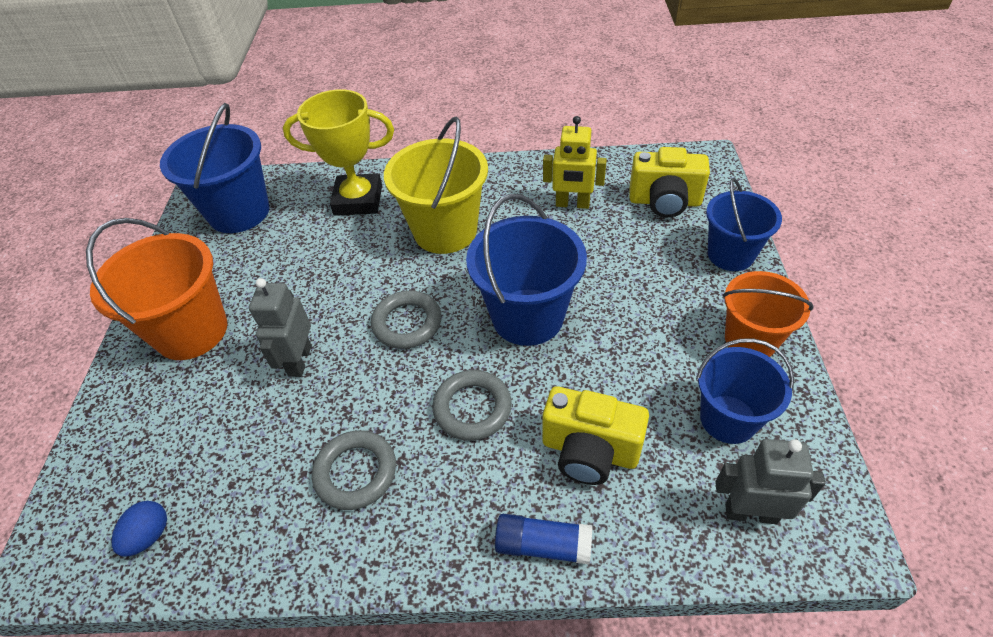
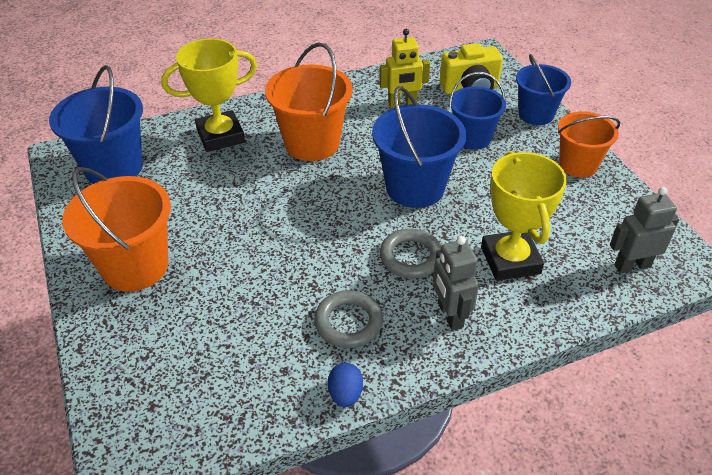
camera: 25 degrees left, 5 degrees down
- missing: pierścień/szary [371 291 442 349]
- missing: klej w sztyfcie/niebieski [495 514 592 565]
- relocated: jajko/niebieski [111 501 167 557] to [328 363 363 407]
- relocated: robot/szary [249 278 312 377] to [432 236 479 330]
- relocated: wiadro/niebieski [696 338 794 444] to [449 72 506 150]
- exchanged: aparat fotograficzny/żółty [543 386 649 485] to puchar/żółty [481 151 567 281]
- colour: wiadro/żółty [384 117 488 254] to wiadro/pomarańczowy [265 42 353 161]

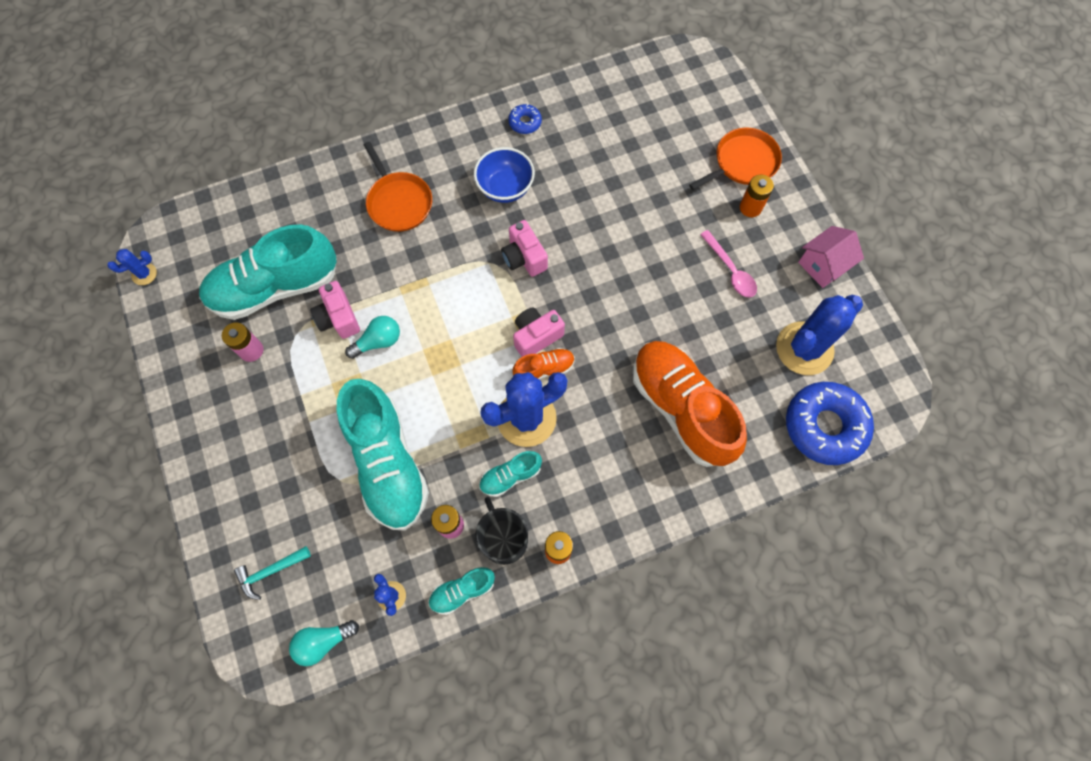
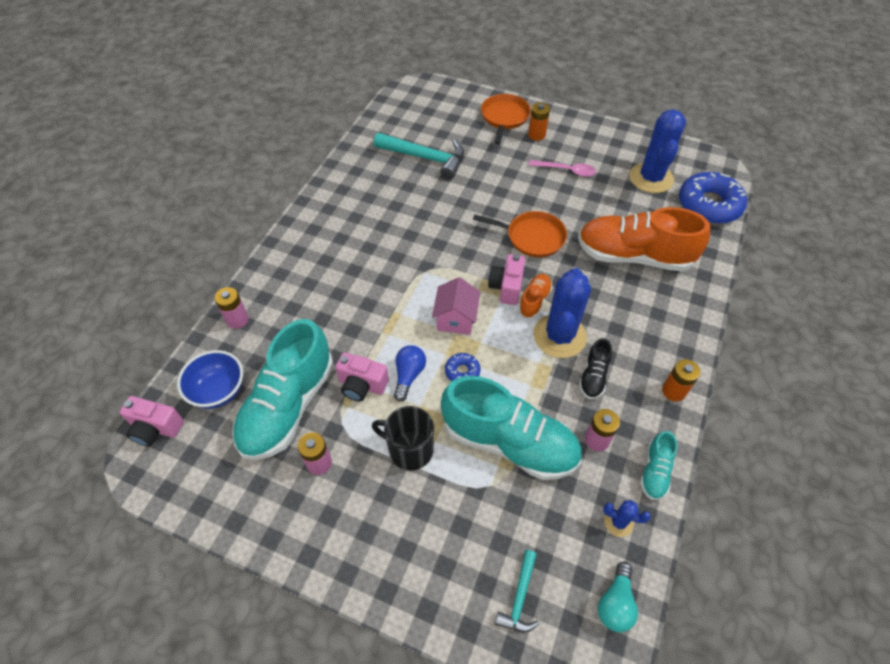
camera: 45 degrees left, 15 degrees down
- missing: kaktus/niebieski [108 249 157 285]
- appeared: bateria/różowy [215 287 249 329]
- appeared: młotek/turkusowy [374 133 464 179]
- relocated: patelnia/pomarańczowy [364 142 432 232] to [473 211 567 257]
- relocated: miska/niebieski [474 147 535 203] to [177 350 243 409]
- relocated: kubek/czarny [475 497 528 565] to [372 406 434 470]
- relocated: aparat fotograficzny/różowy [501 220 548 277] to [120 396 184 447]
- relocated: donut/niebieski [508 104 542 134] to [445 353 480 382]
- relocated: domek/różowy [798 226 864 288] to [432 277 480 335]
- colour: żarówka/turkusowy [345 316 400 359] to żarówka/niebieski [394 345 426 402]
- colour: but/turkusowy [479 451 542 497] to but/czarny [579 338 612 399]

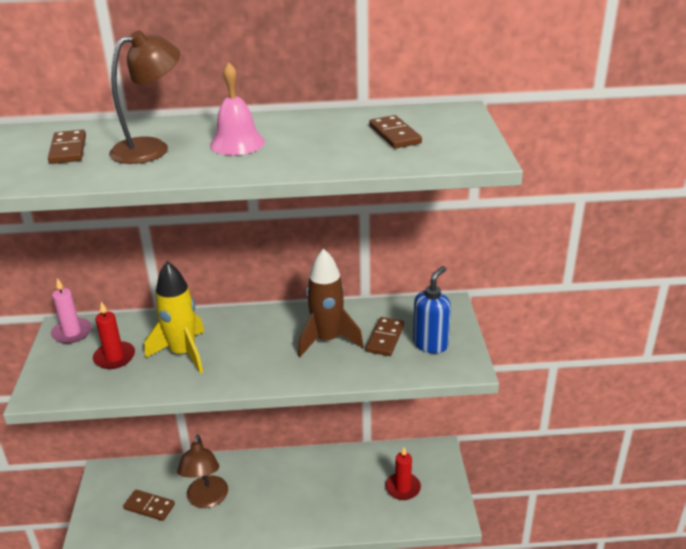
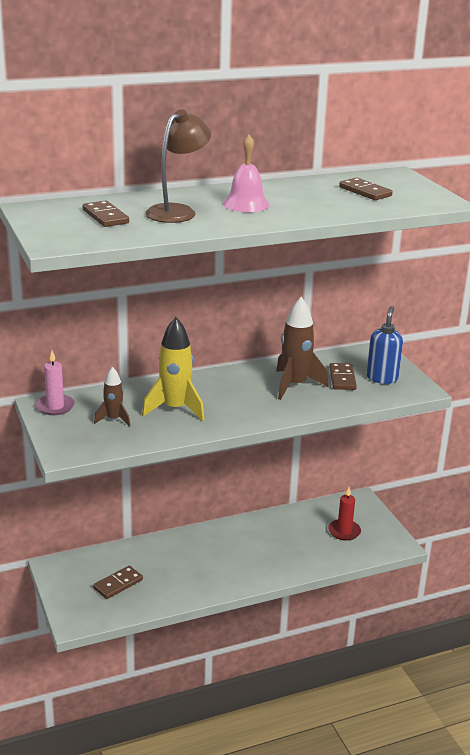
camera: 20 degrees left, 5 degrees down
- missing: lampka/brązowy [177 434 228 508]
- exchanged: świeca/czerwony [93 302 135 369] to rakieta/brązowy [94 367 130 426]
- spun: kostka domina/brązowy [123 490 175 521] = [93 565 143 599] 45 degrees counterclockwise

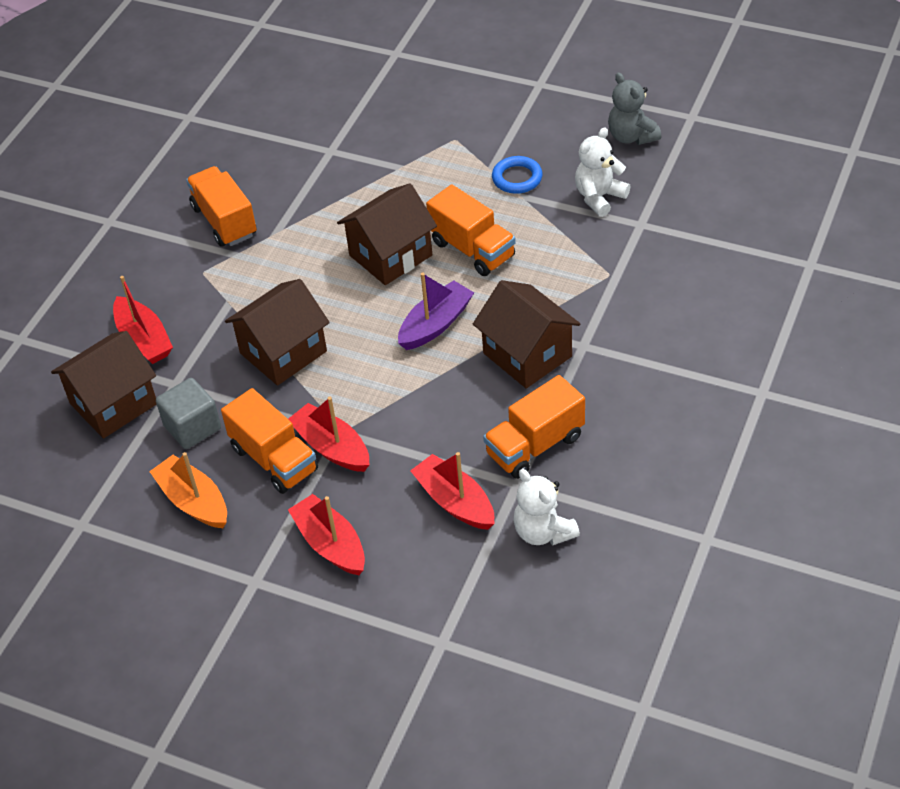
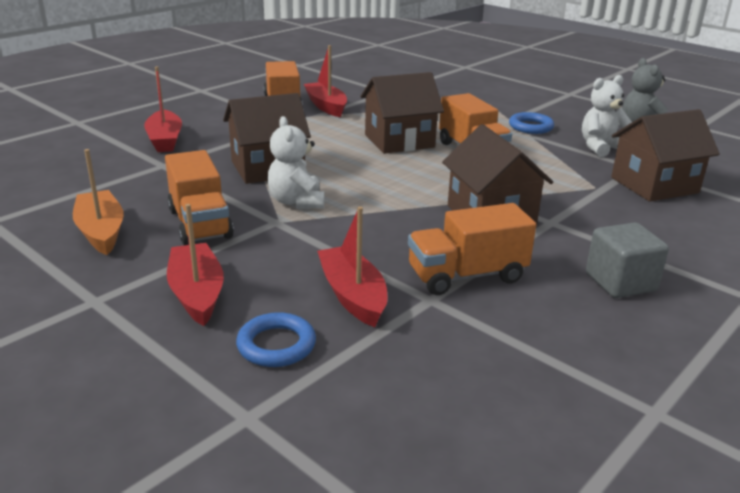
camera: 15 degrees right, 20 degrees down
- missing: łódka/fioletowy [398 273 474 350]
- appeared: pierścień/niebieski [236 312 316 367]
- relocated: domek/brązowy [51 331 157 439] to [611 109 720 202]
- relocated: sześcian/szary [156 378 221 449] to [586 222 669 298]
- relocated: łódka/czerwony [288 397 369 472] to [304 45 347 117]
- relocated: miś/biały [513 469 580 545] to [268 116 325 209]

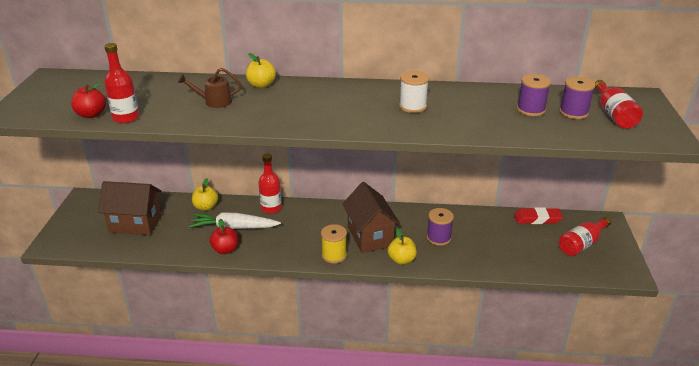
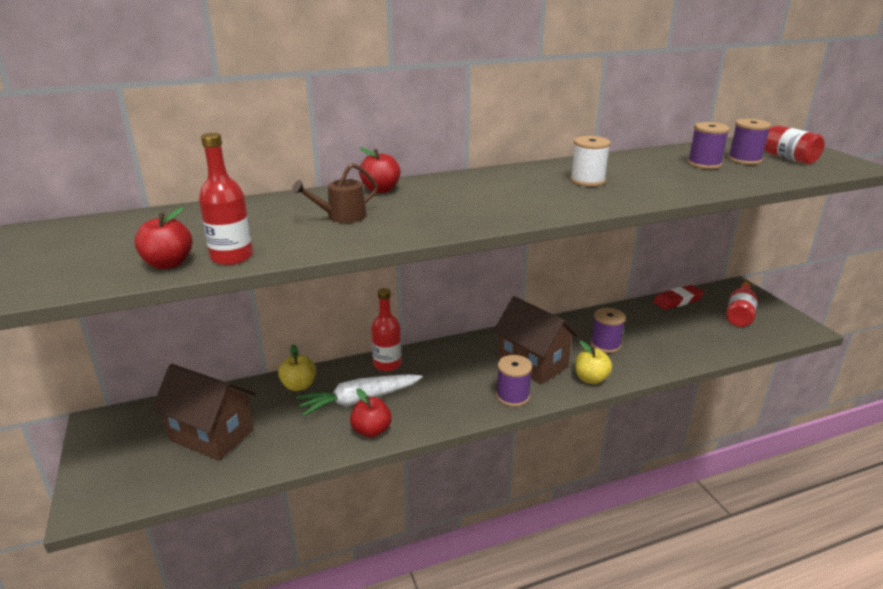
camera: 25 degrees left, 5 degrees down
- colour: jabłko/żółty [246 53 276 88] to jabłko/czerwony [359 147 401 193]
- colour: szpulka/żółty [321 224 347 263] to szpulka/fioletowy [496 355 532 407]
- spun: domek/brązowy [98 181 162 235] = [151 364 256 461] 45 degrees clockwise

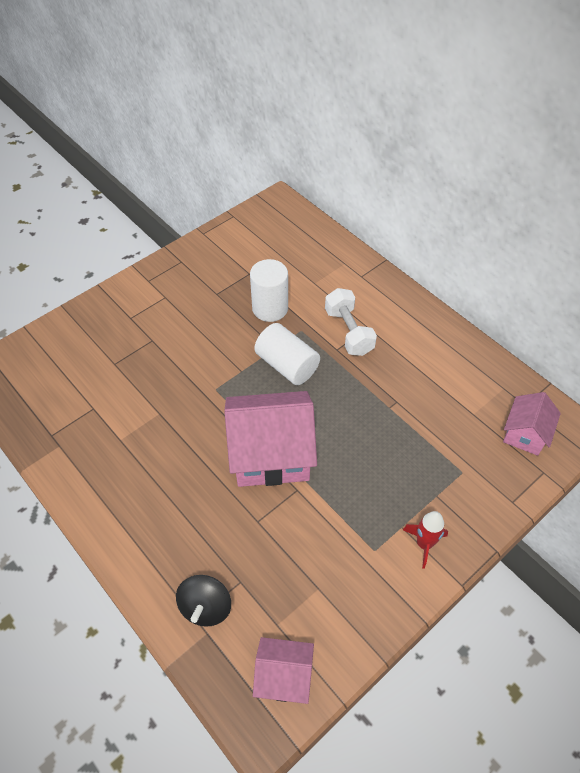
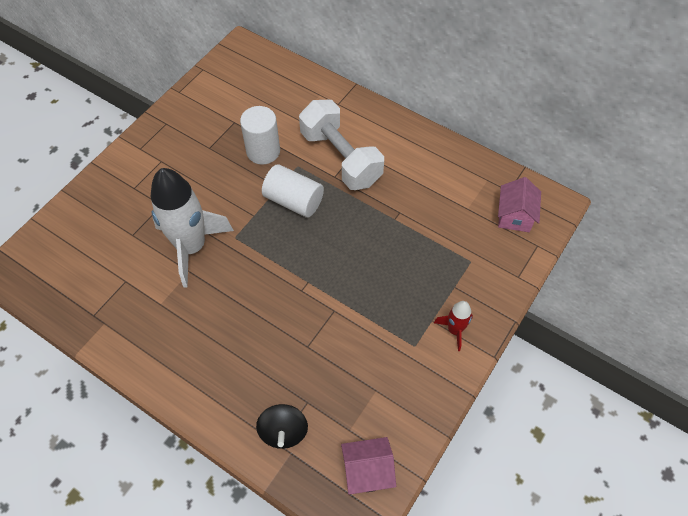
camera: 15 degrees left, 5 degrees up
- missing: domek/różowy [224 391 317 487]
- appeared: rakieta/biały [151 168 234 287]
- size: hantel/biały [325 288 377 356] = [299 100 384 190] x1.51

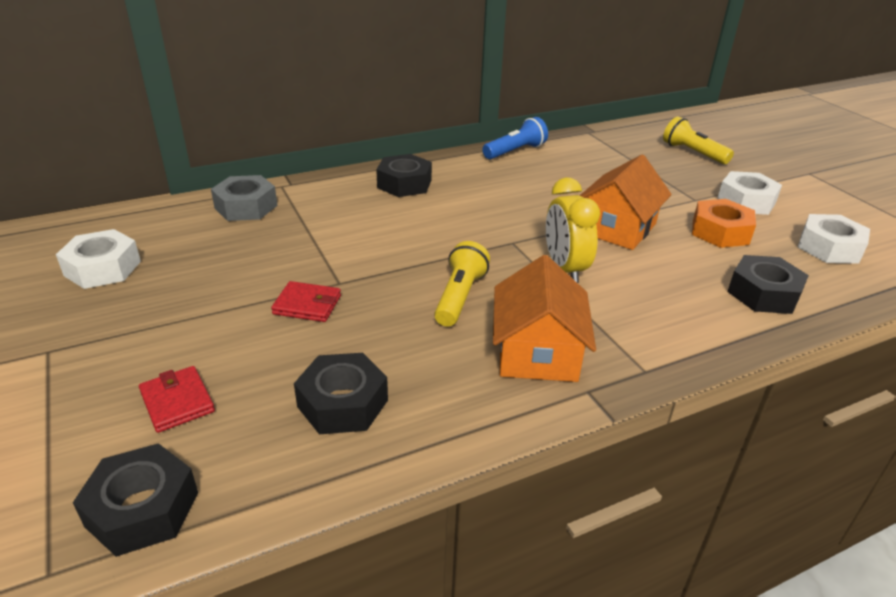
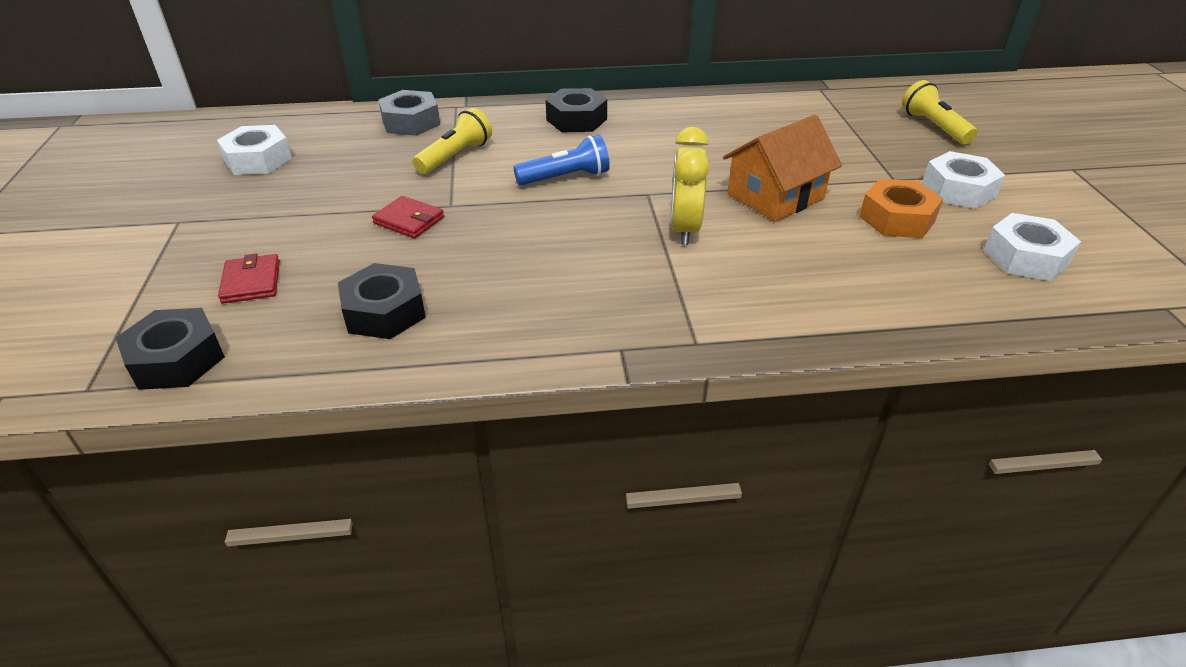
camera: 20 degrees right, 5 degrees up
- missing: domek/pomarańczowy [493 255 596 382]
- missing: nakrętka/czarny [727 255 809 314]
- relocated: latarka/żółty [434 241 490 327] to [413 108 492 174]
- relocated: latarka/niebieski [482 117 548 159] to [513 135 610 186]

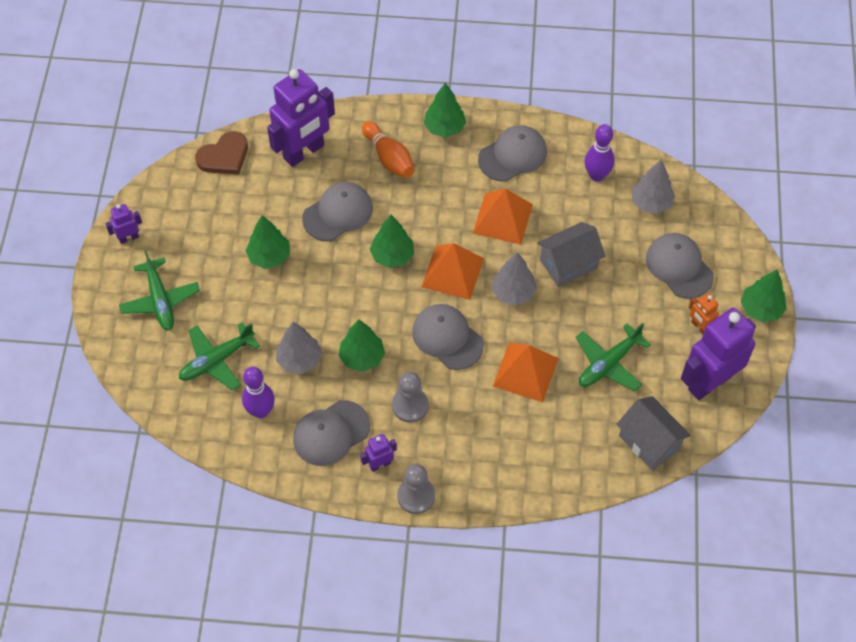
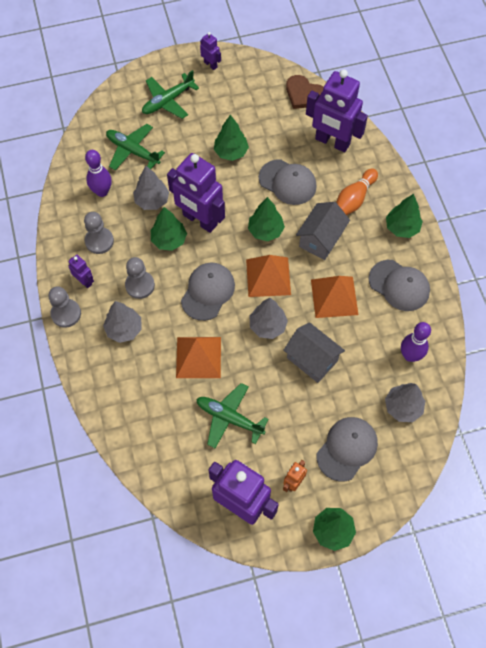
camera: 70 degrees right, 5 degrees up
- appeared: drzewko/szary [103 301 142 343]
- appeared: robot/fioletowy [167 153 225 233]
- relocated: domek/szary [617 396 691 471] to [296 202 350 260]
- exchanged: czapka/szary [293 400 370 466] to pionek/szary [84 212 114 254]

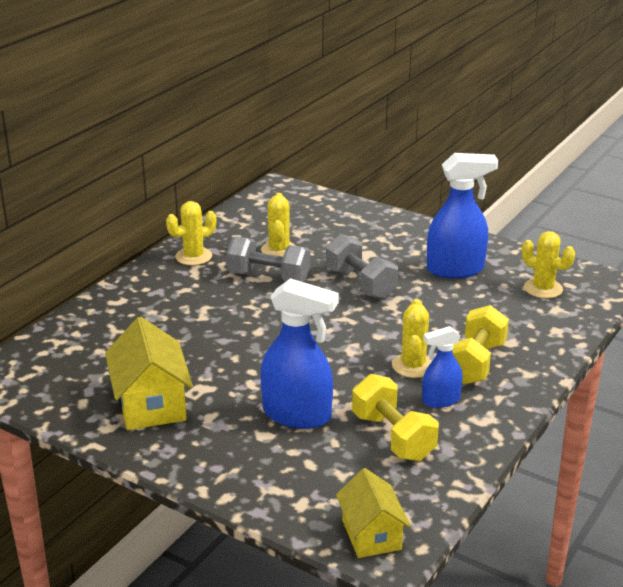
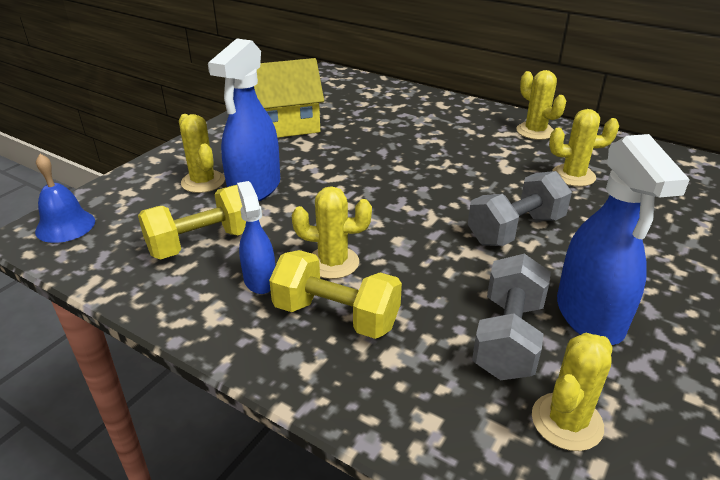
camera: 90 degrees right, 5 degrees up
- appeared: kaktus/żółty [179 114 225 193]
- relocated: hantel/szary [226 236 310 282] to [472 254 551 380]
- exchanged: domek/żółty [336 468 411 558] to dzwonek/niebieski [35 154 95 243]

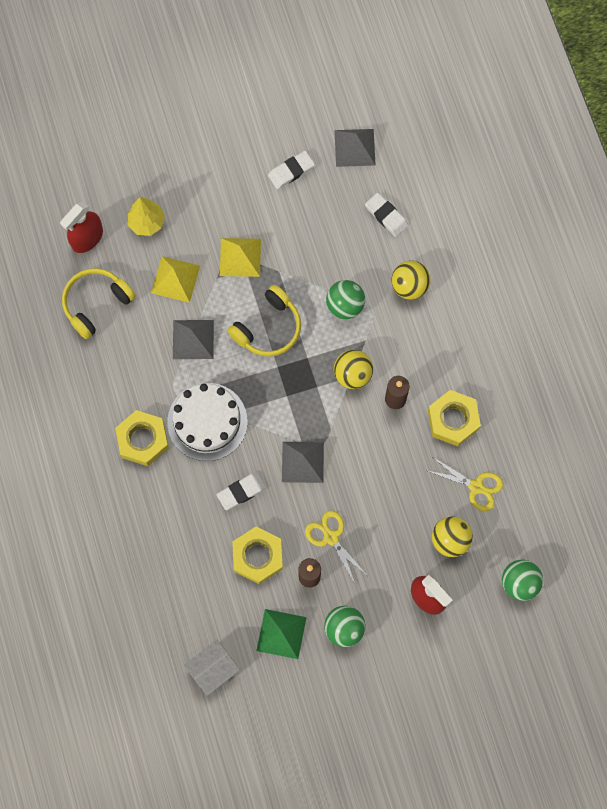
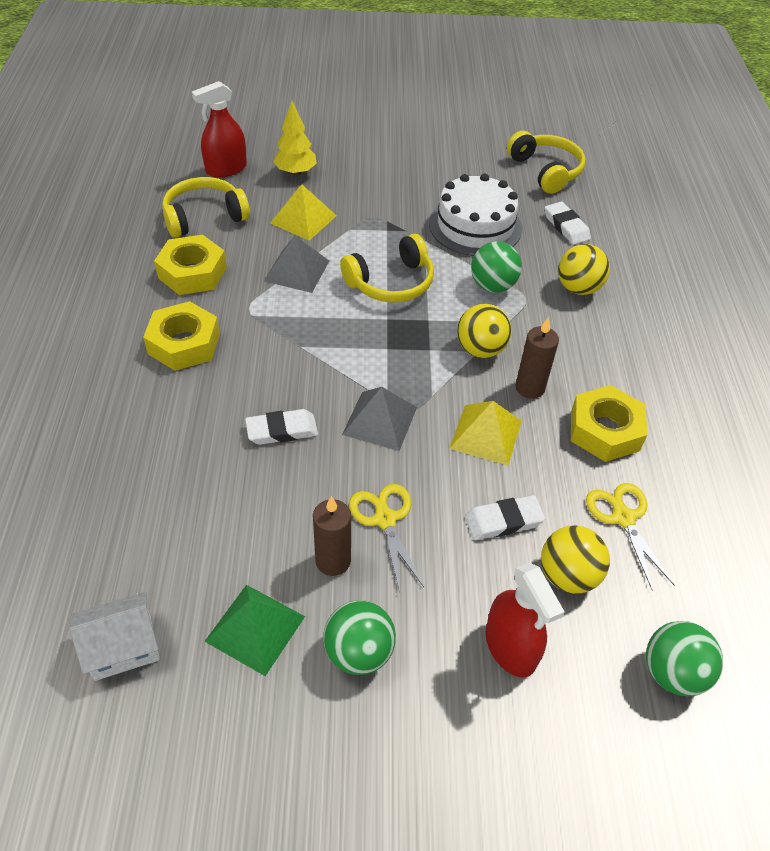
camera: 15 degrees right, 25 degrees down
- relocated: tort/biały [167 383 248 461] to [429 173 522 256]
- relocated: piramida/żółty [220 238 261 277] to [449 401 522 465]
- relocated: nakrętka/żółty [232 527 283 585] to [154 235 227 295]
- relocated: gumka do mazania/biały [268 151 315 189] to [465 495 545 540]
- exchanged: piramida/szary [334 129 375 167] to słuchawki/żółty [507 131 585 194]
- spun: nożyczki/żółty [425 457 503 511] = [586 483 675 589] 150 degrees counterclockwise

